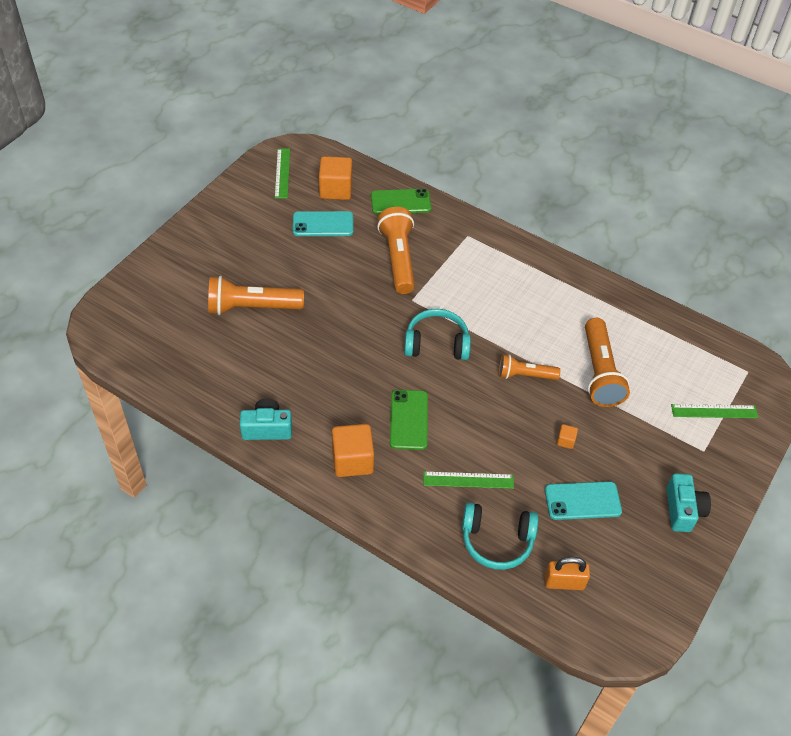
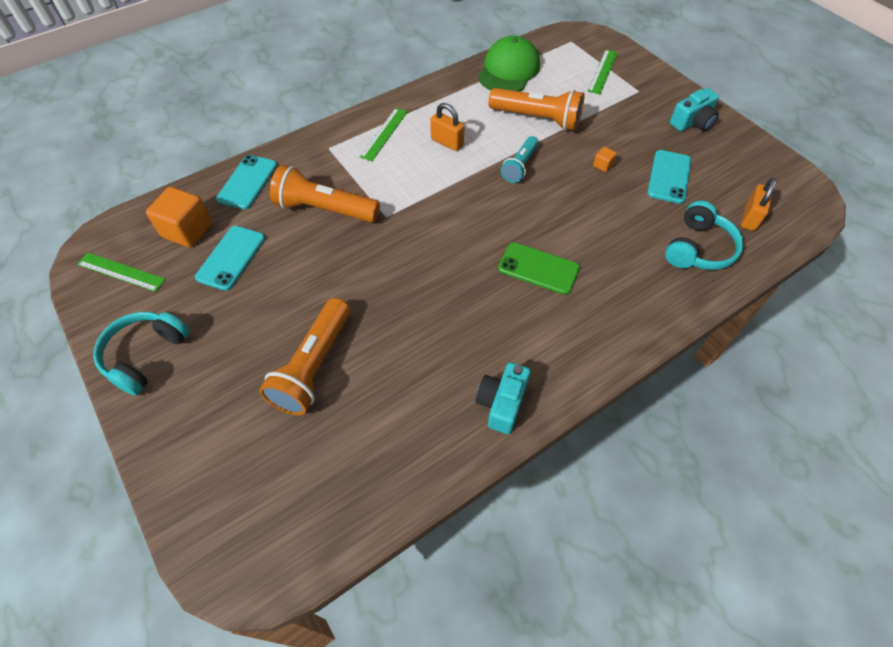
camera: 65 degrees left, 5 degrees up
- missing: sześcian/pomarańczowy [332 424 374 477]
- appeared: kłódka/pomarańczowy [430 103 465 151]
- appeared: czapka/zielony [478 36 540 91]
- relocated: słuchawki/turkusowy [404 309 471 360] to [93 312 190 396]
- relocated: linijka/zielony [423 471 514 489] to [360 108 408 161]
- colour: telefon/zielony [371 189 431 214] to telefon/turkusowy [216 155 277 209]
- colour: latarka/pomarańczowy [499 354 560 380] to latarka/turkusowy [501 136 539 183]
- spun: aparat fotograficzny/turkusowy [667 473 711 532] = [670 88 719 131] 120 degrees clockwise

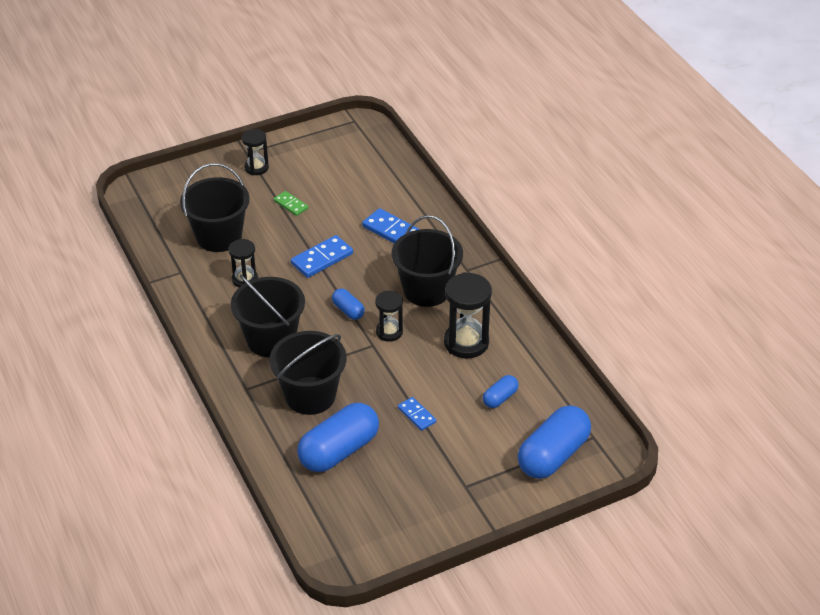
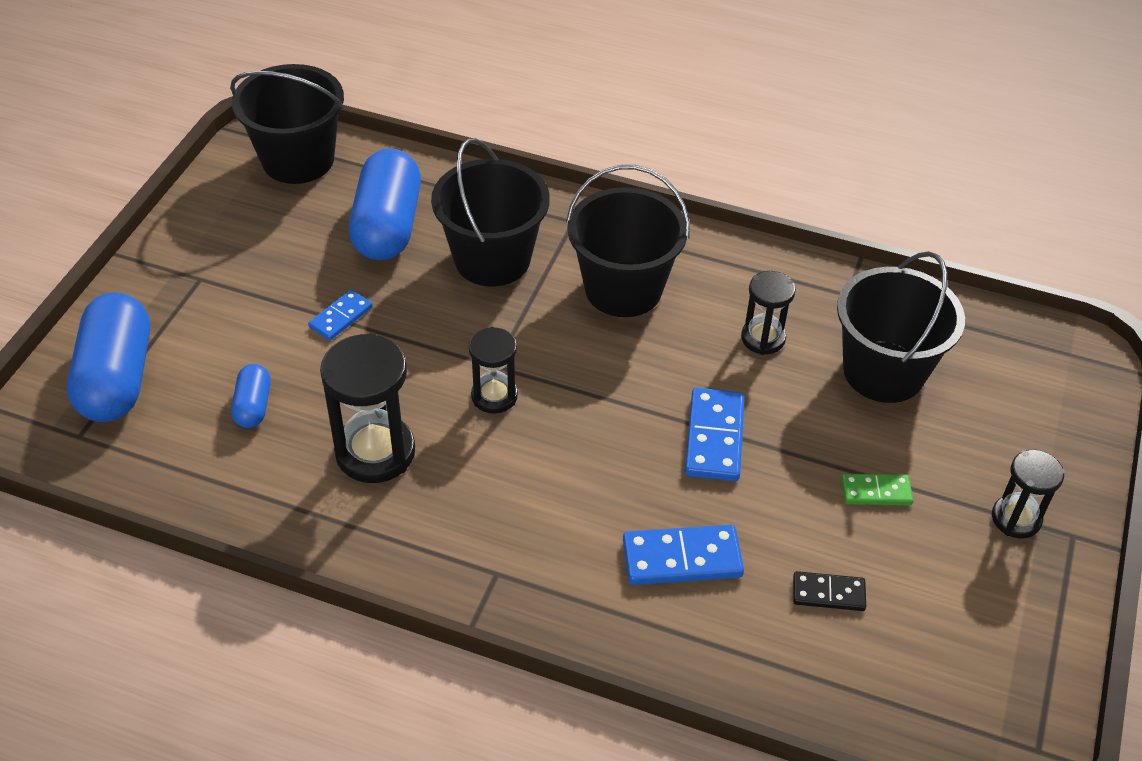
camera: 135 degrees right, 5 degrees up
- missing: kapsułka/niebieski [332 288 365 320]
- appeared: kostka domina/czarny [793 571 866 611]
- relocated: wiadro/czarny [392 215 463 307] to [230 64 344 184]
- spun: kostka domina/niebieski [398 397 436 431] = [308 290 372 341] 60 degrees counterclockwise

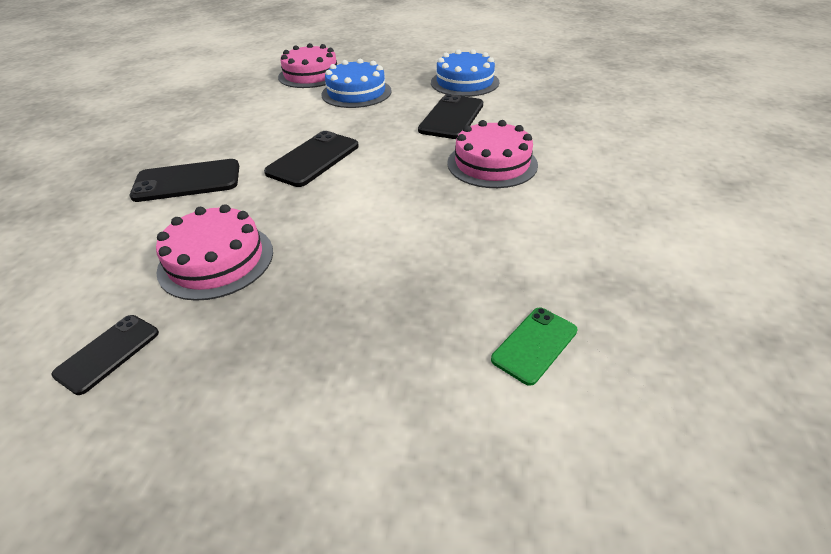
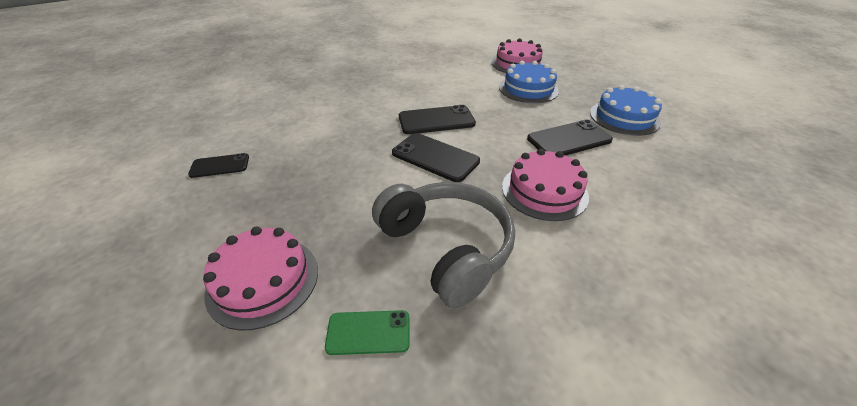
camera: 45 degrees right, 0 degrees up
- appeared: słuchawki/szary [372 182 515 308]
- relocated: telefon/czarny [130 159 239 202] to [392 133 480 182]
- relocated: tort/różowy [156 204 273 301] to [203 227 318 330]

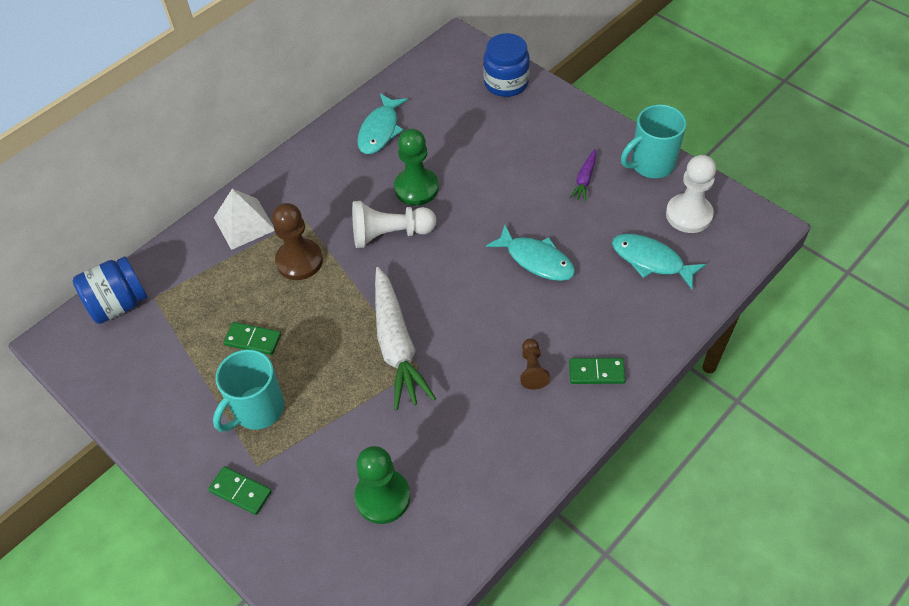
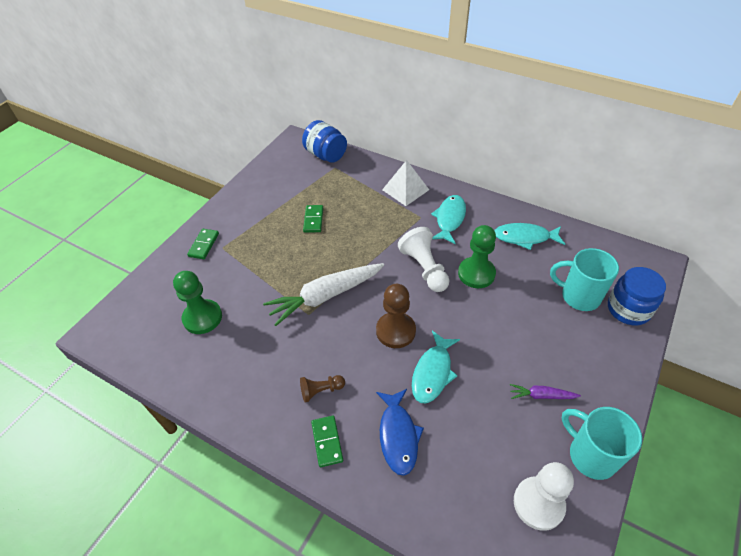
camera: 75 degrees right, 5 degrees down
- appeared: ryba/niebieski [376 389 424 476]
- relocated: kubek/turkusowy [213 349 284 432] to [550 248 619 311]
- relocated: pionek/brązowy [272 203 323 280] to [376 284 416 348]
- relocated: ryba/turkusowy [612 234 706 289] to [431 195 466 244]

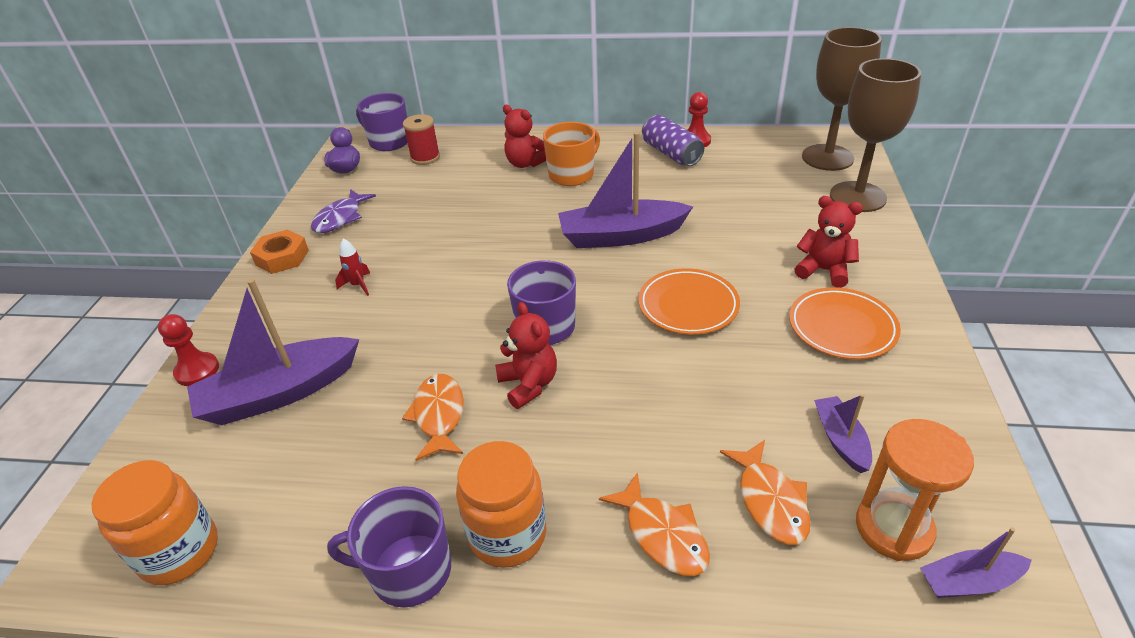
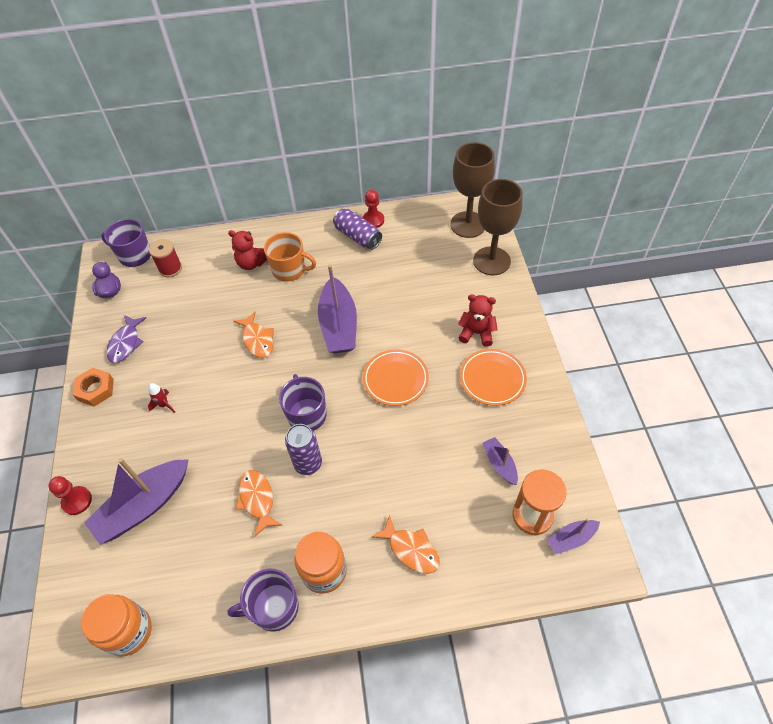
camera: 15 degrees left, 15 degrees up
- relocated: ryba/pomarańczowy [720 440 810 545] to [234 312 274 358]
- exchanged: miś/czerwony [495 302 557 409] to puszka/fioletowy [285 424 322 475]
- spun: kubek/pomarańczowy [543 122 600 186] = [264 232 316 282] 75 degrees clockwise
- spun: łódka/fioletowy [558 132 693 248] = [318 264 357 353] 75 degrees counterclockwise

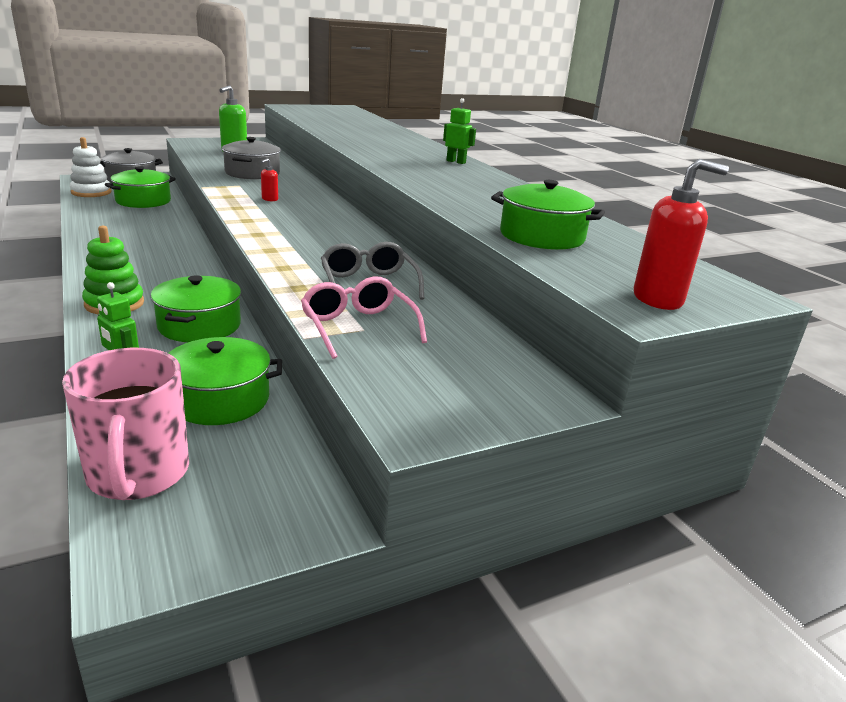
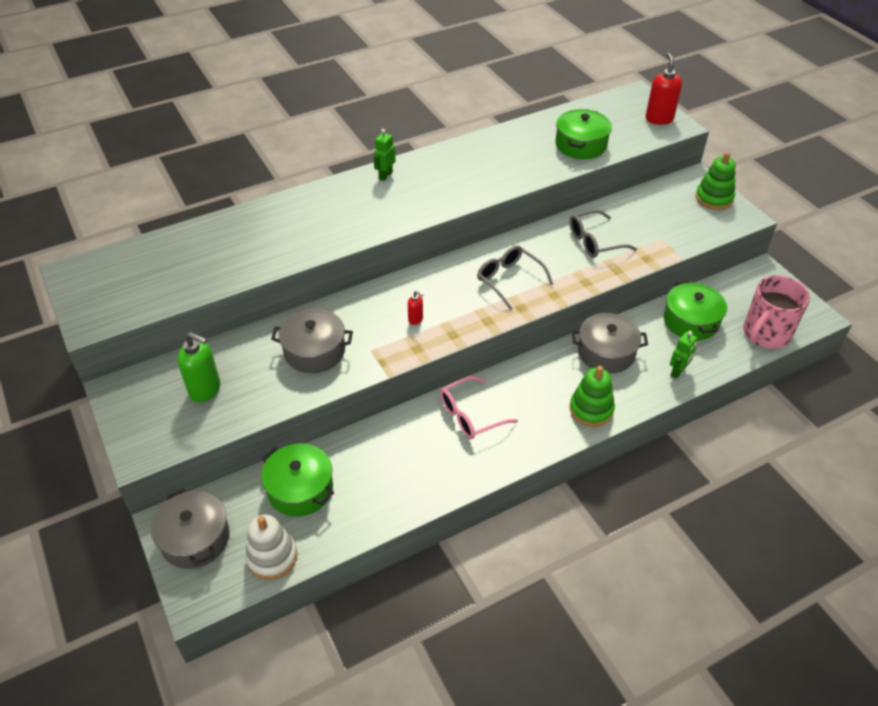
camera: 90 degrees left, 20 degrees up
- appeared: okulary/szary [477 245 553 310]
- appeared: zabawka nakładanka/zielony [696 152 736 210]
- relocated: okulary/różowy [301 277 427 359] to [440 376 518 439]
- colour: garnek/zielony [151 275 241 342] to garnek/szary [572 313 648 373]
- spun: kubek/różowy [62 348 189 500] = [743 275 810 349] 150 degrees clockwise

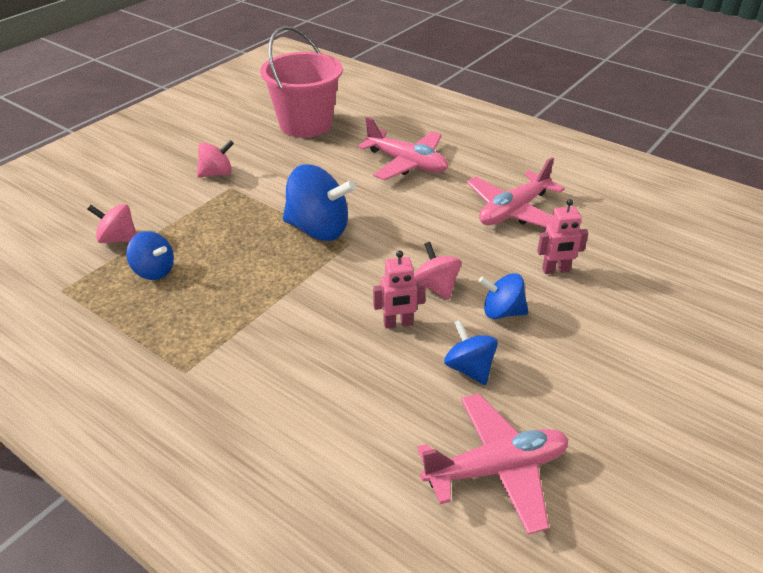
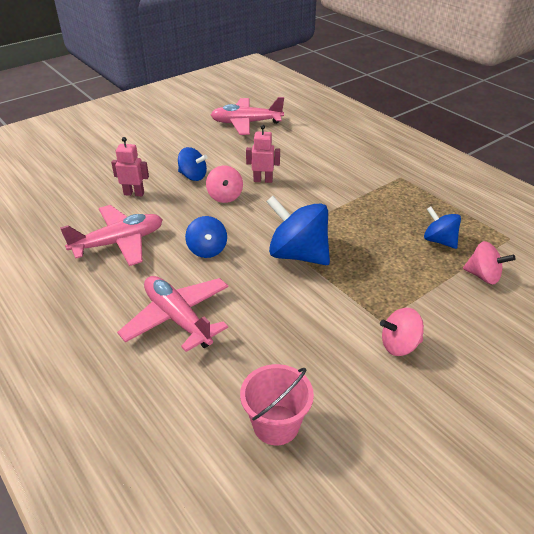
camera: 165 degrees left, 0 degrees up
- relocated: bączek/niebieski [444 320 498 385] to [185 216 227 258]
- size: wiadro/różowy [260 26 343 138] = [240 364 314 445] x0.59

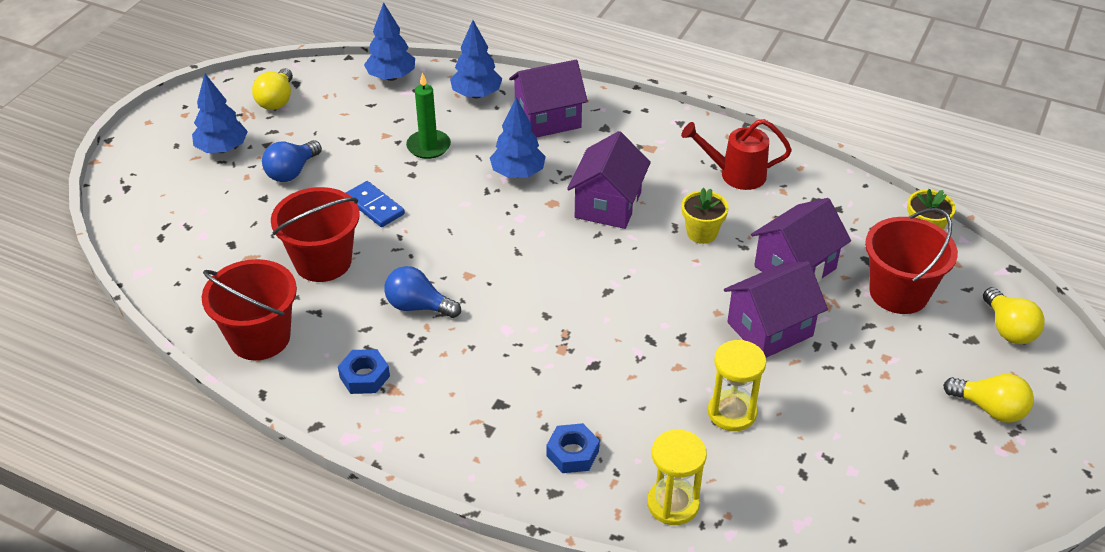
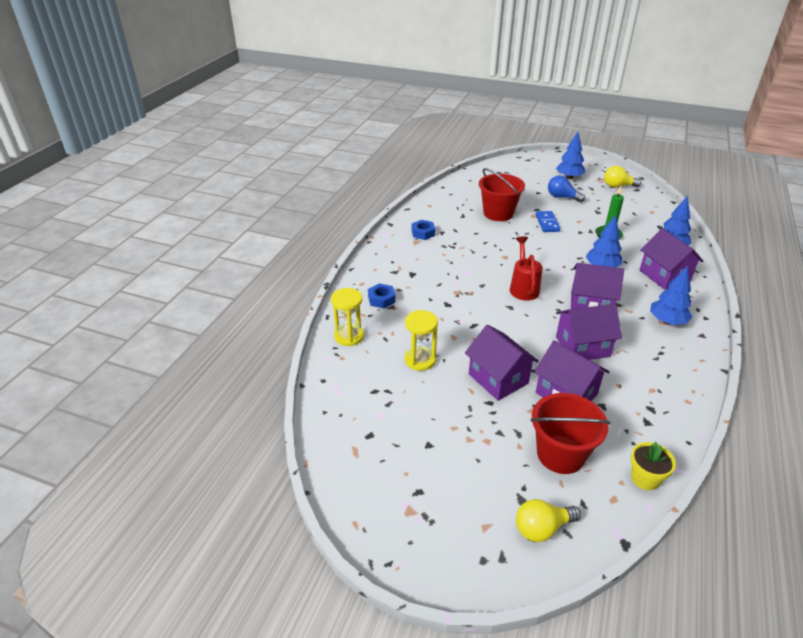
camera: 85 degrees right, 5 degrees down
- missing: wiadro/czerwony [202 259 297 360]
- missing: żarówka/niebieski [384 266 461 318]
- missing: żarówka/żółty [943 374 1034 423]
- relocated: drzewko/niebieski [364 2 415 81] to [650 266 692 325]
- relocated: konewka/czerwony [681 119 792 190] to [510 236 542 301]
- exchanged: doniczka/żółty [682 188 729 244] to domek/fioletowy [556 304 622 360]
- spun: kostka domina/niebieski [346 181 405 227] = [535 211 560 232] 45 degrees counterclockwise

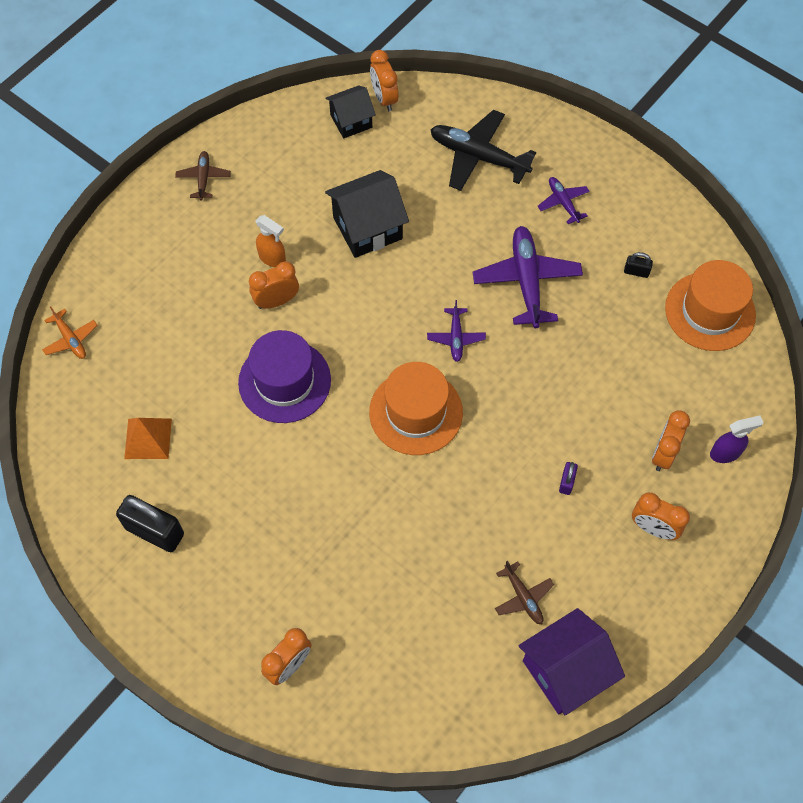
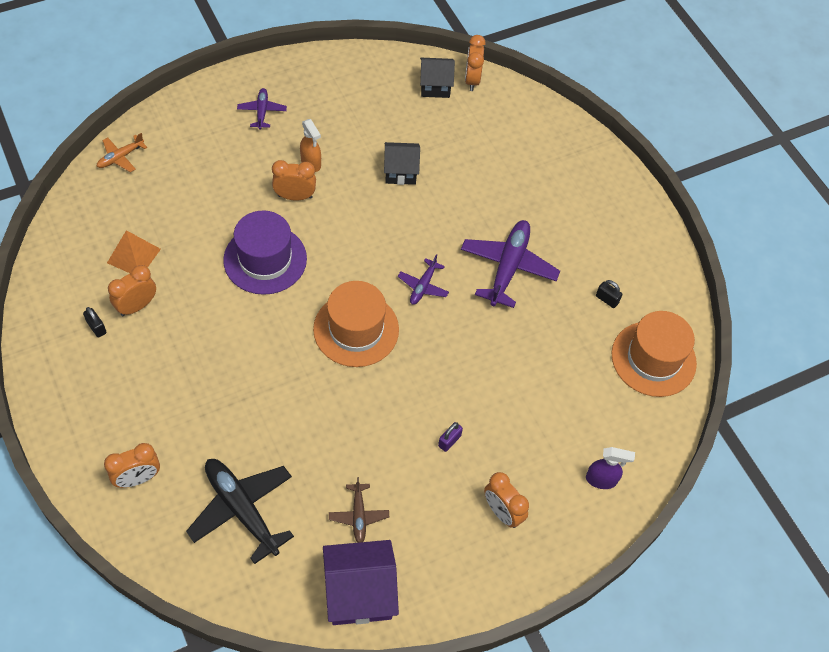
camera: 20 degrees right, 5 degrees down
- missing: samolot/brązowy [175 151 231 201]
- relocated: samolot/czarny [430 110 536 191] to [186 459 294 564]
- relocated: samolot/fioletowy [538 177 590 224] to [237 88 287 130]
- relocated: budzik/pomarańczowy [652 410 690 471] to [108 265 156 316]
- spun: samolot/pomarańczowy [42 306 97 359] = [97 133 147 172] 60 degrees clockwise
- size: kłódka/czarny [116 495 184 552] = [83 307 107 338] x0.47
- size: domek/czarny [325 170 409 258] = [384 142 420 185] x0.64

